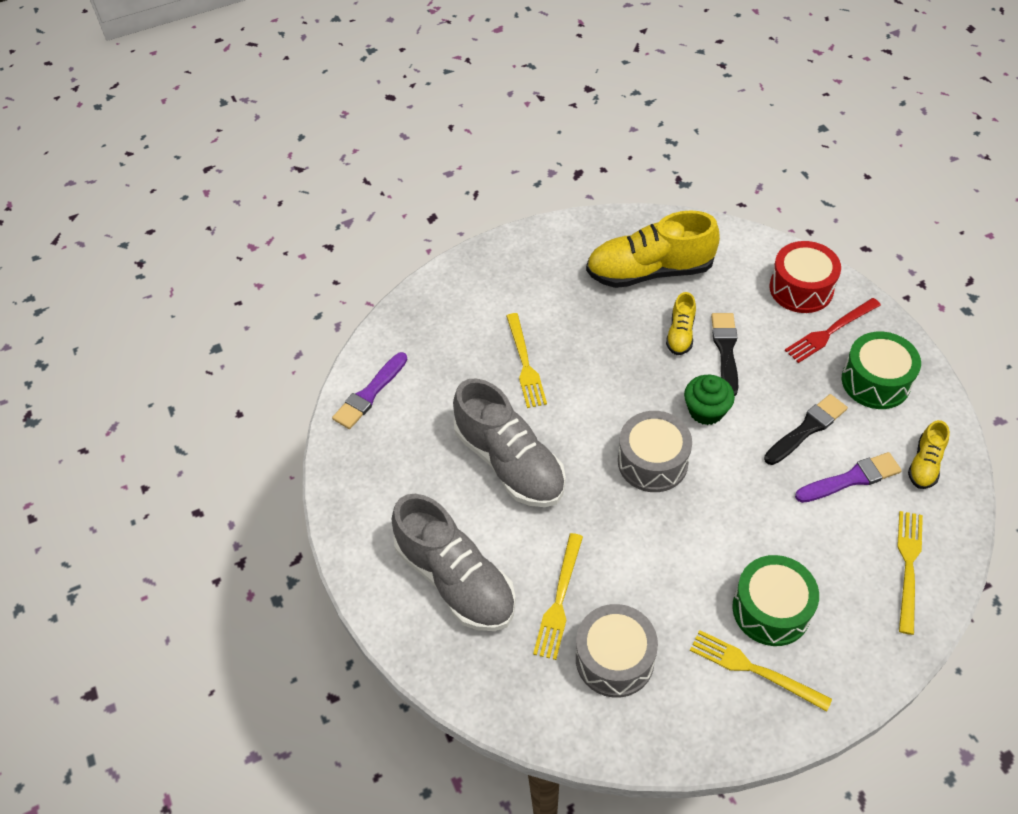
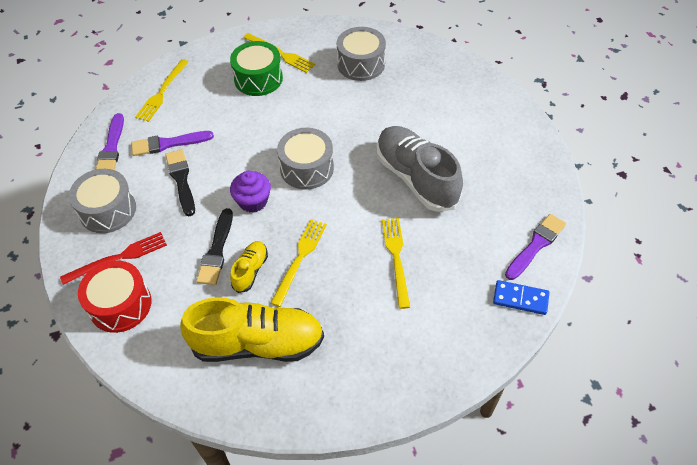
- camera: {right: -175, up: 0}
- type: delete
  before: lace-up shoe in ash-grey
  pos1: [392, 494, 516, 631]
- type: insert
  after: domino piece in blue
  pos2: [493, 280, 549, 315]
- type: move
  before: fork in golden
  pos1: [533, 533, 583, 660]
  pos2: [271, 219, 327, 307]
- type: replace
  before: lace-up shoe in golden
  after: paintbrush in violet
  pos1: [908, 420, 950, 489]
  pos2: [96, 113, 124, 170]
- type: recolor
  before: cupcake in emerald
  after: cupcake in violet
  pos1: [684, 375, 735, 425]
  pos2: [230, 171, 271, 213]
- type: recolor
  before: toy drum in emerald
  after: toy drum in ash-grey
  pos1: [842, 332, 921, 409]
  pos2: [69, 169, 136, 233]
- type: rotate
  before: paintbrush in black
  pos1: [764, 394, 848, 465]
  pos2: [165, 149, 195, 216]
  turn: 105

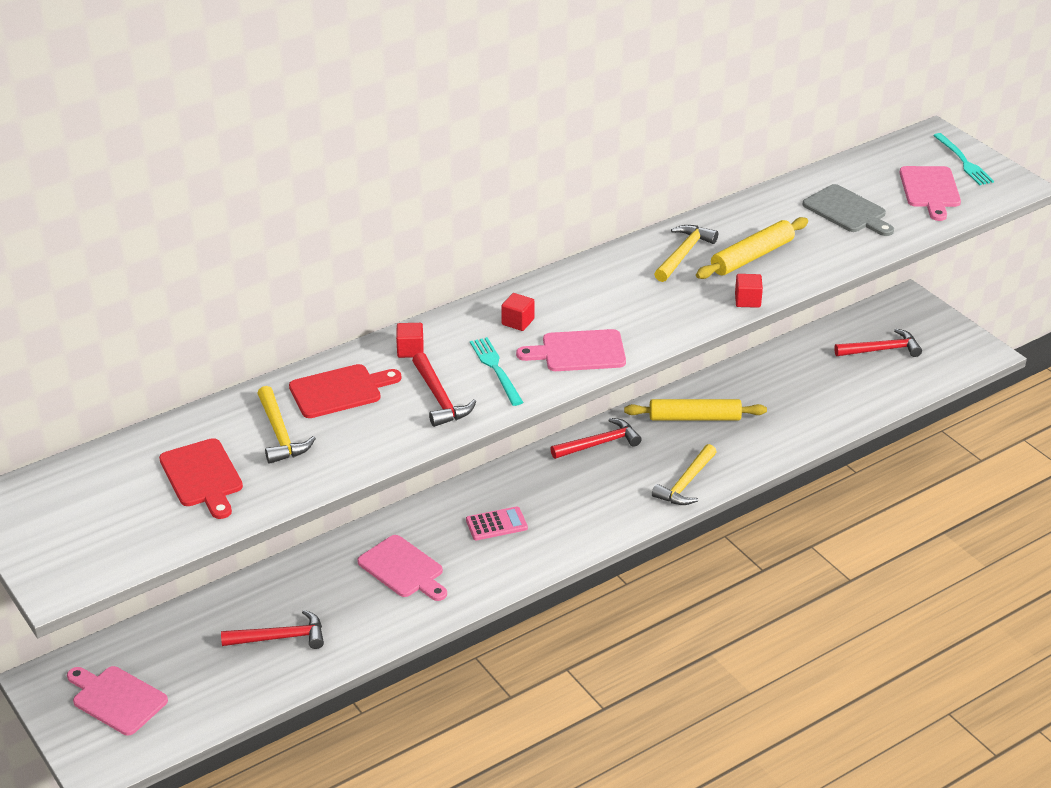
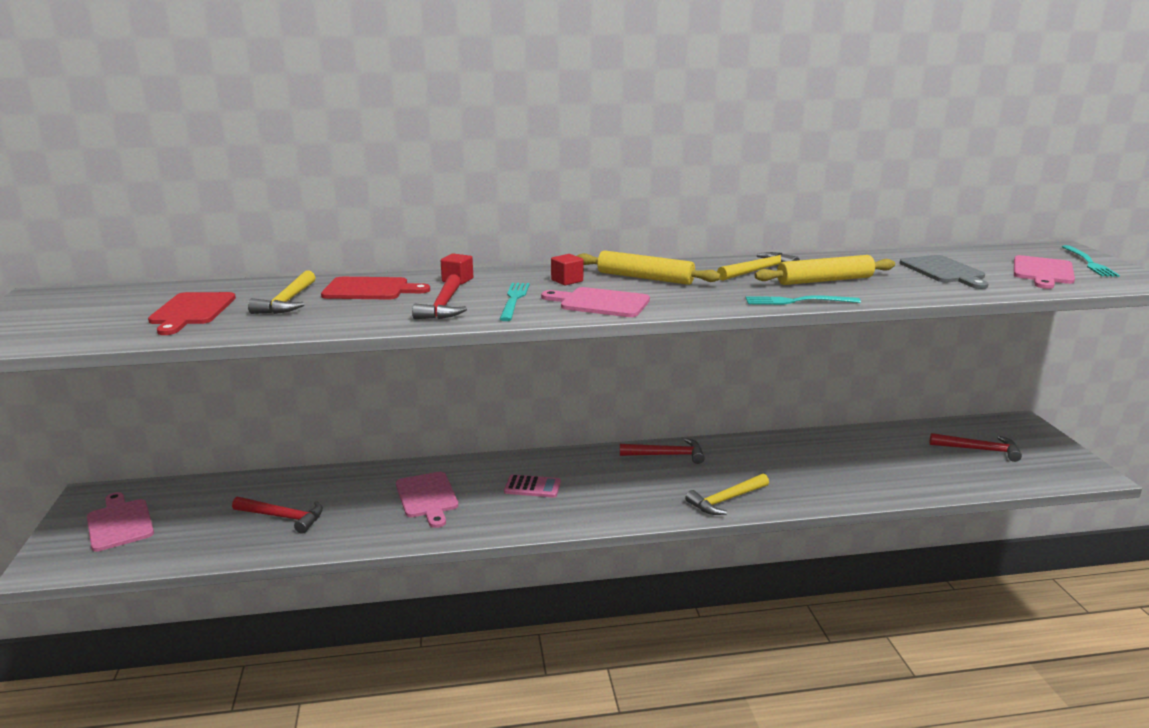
- camera: {right: 25, up: -15}
- type: move
  before: dough roller in golden
  pos1: [624, 399, 767, 420]
  pos2: [577, 250, 721, 285]
- type: replace
  before: cube in red
  after: fork in turquoise
  pos1: [735, 274, 763, 308]
  pos2: [746, 295, 861, 305]

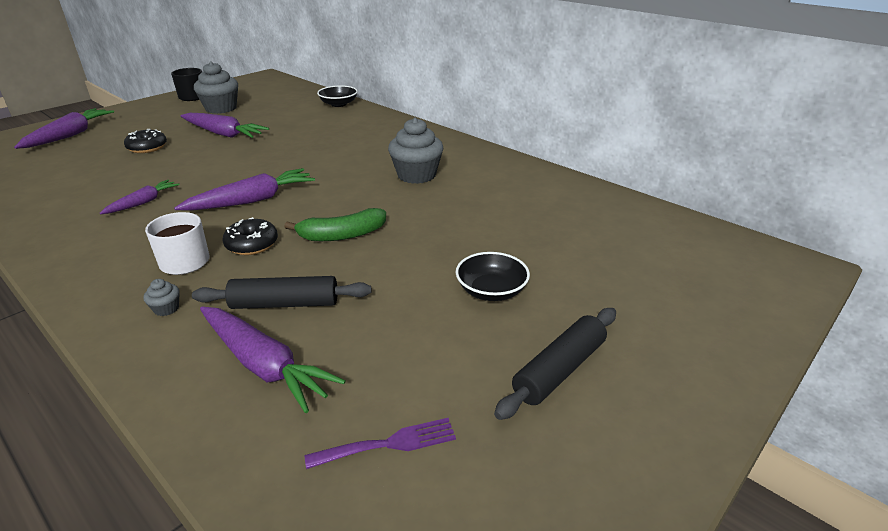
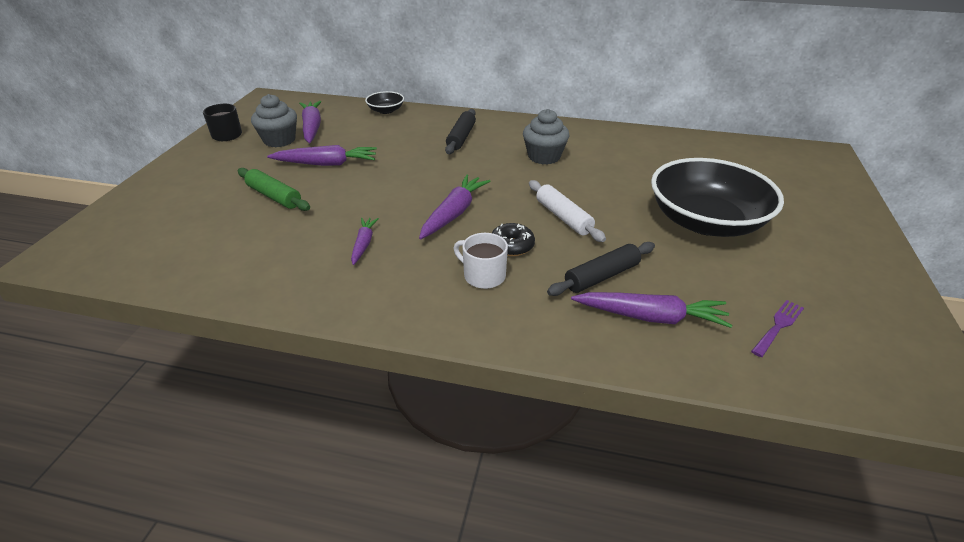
- camera: {right: -30, up: 5}
- type: delete
  before: cupcake in ash-grey
  pos1: [143, 279, 180, 316]
- type: move
  before: root vegetable in violet
  pos1: [14, 108, 114, 149]
  pos2: [299, 101, 322, 143]
- type: move
  before: dough roller in black
  pos1: [494, 308, 616, 420]
  pos2: [445, 109, 476, 154]
- type: replace
  before: doughnut in black
  after: dough roller in emerald
  pos1: [124, 129, 167, 153]
  pos2: [238, 168, 310, 211]
- type: replace
  before: banana in emerald
  after: dough roller in snow-white
  pos1: [284, 208, 386, 241]
  pos2: [529, 180, 606, 242]
- type: resize
  before: bowl in black
  pos1: [456, 252, 530, 301]
  pos2: [651, 158, 784, 237]
  scale: 2.31

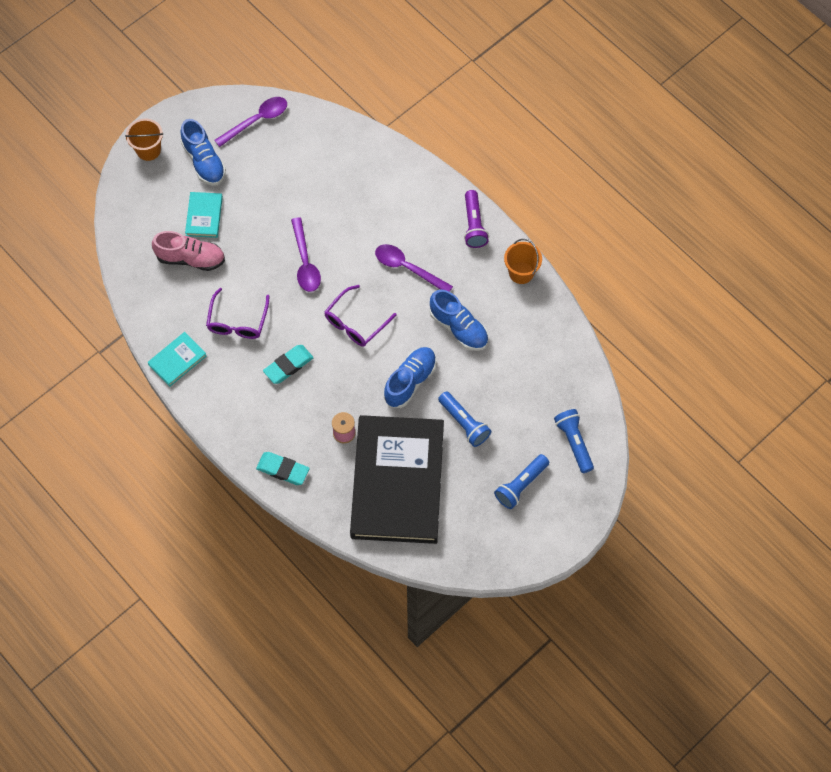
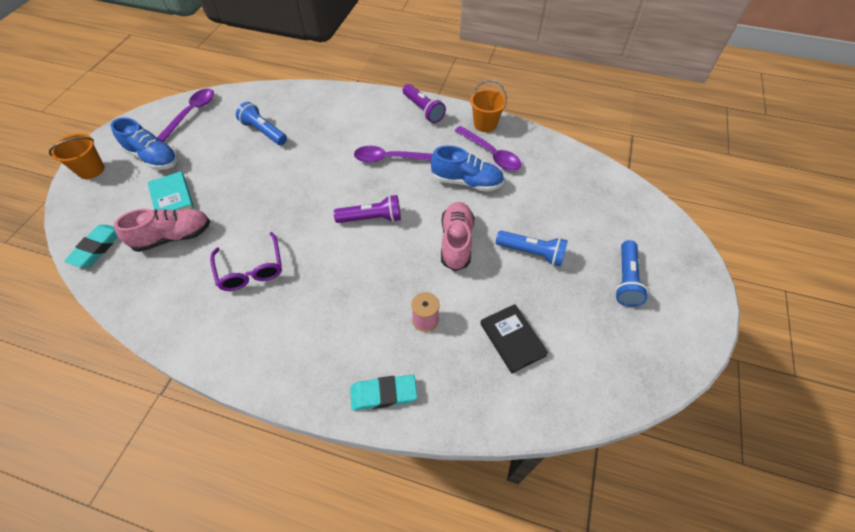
- camera: {right: -30, up: -10}
- type: delete
  before: book in turquoise
  pos1: [148, 332, 207, 387]
- type: move
  before: eraser in turquoise
  pos1: [263, 345, 314, 384]
  pos2: [64, 225, 118, 268]
- type: move
  before: spoon in violet
  pos1: [291, 217, 321, 292]
  pos2: [455, 126, 521, 171]
- type: move
  before: pocket torch in blue
  pos1: [554, 409, 594, 473]
  pos2: [236, 102, 287, 145]
- type: replace
  before: eyeglasses in violet
  after: pocket torch in violet
  pos1: [324, 285, 397, 347]
  pos2: [334, 195, 401, 223]
- type: recolor
  before: lace-up shoe in blue
  after: lace-up shoe in rose-pink
  pos1: [384, 347, 437, 408]
  pos2: [441, 202, 474, 271]
- type: resize
  before: book in black
  pos1: [350, 415, 444, 544]
  pos2: [480, 304, 548, 373]
  scale: 0.4

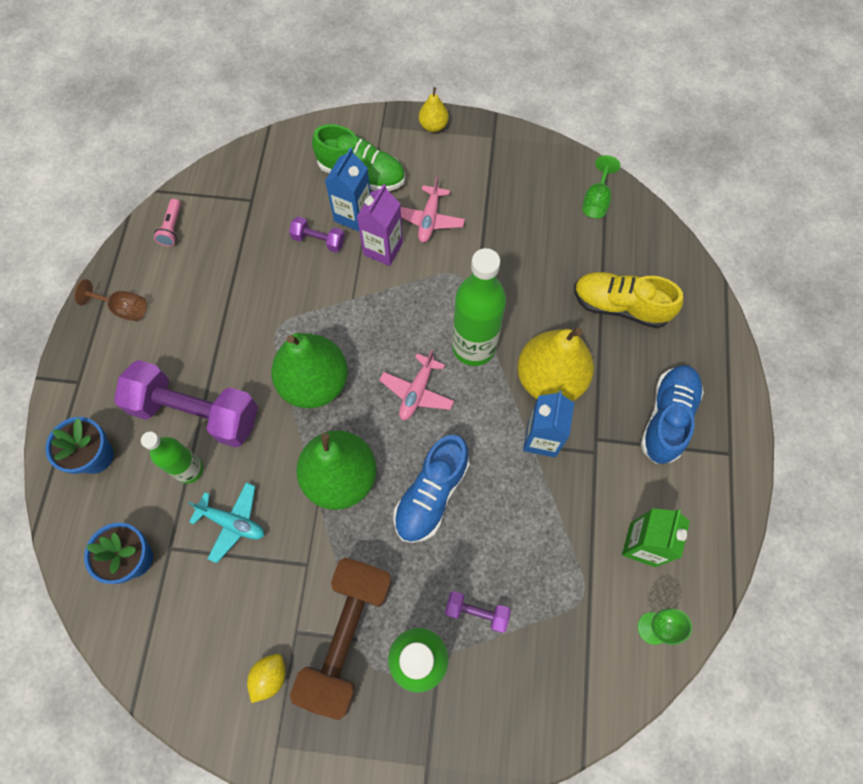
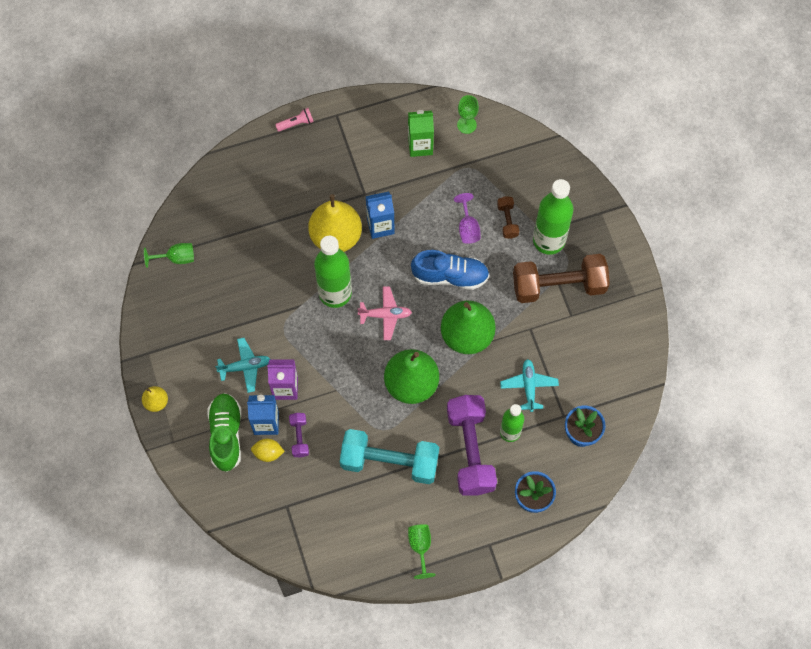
- camera: {right: -115, up: 0}
- type: delete
  before: lace-up shoe in golden
  pos1: [574, 272, 683, 328]
- type: delete
  before: lace-up shoe in blue
  pos1: [640, 365, 704, 464]
- type: insert
  after: free weight in turquoise
  pos2: [340, 429, 439, 484]
- type: insert
  after: chalice in violet
  pos2: [454, 193, 481, 244]
- type: move
  before: pocket torch in rose-pink
  pos1: [154, 199, 181, 247]
  pos2: [275, 108, 314, 132]
- type: move
  before: toy lemon in golden
  pos1: [247, 654, 286, 703]
  pos2: [251, 439, 285, 462]
- type: recolor
  before: chalice in brown
  after: chalice in emerald
  pos1: [74, 279, 147, 321]
  pos2: [408, 524, 436, 579]
- type: recolor
  before: toy plane in rose-pink
  after: toy plane in turquoise
  pos1: [401, 176, 465, 243]
  pos2: [215, 338, 271, 393]
- type: recolor
  before: free weight in violet
  after: free weight in brown
  pos1: [445, 591, 511, 633]
  pos2: [497, 196, 519, 239]

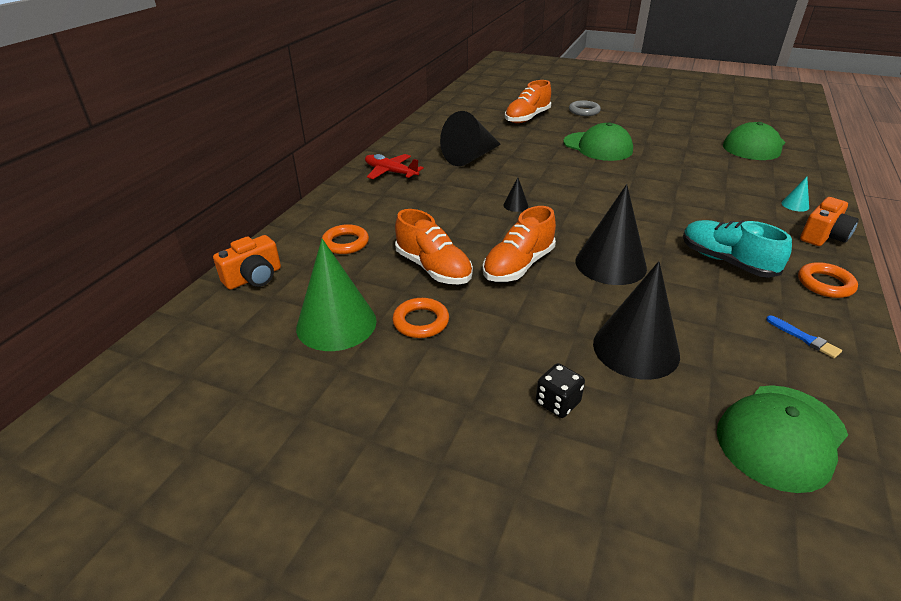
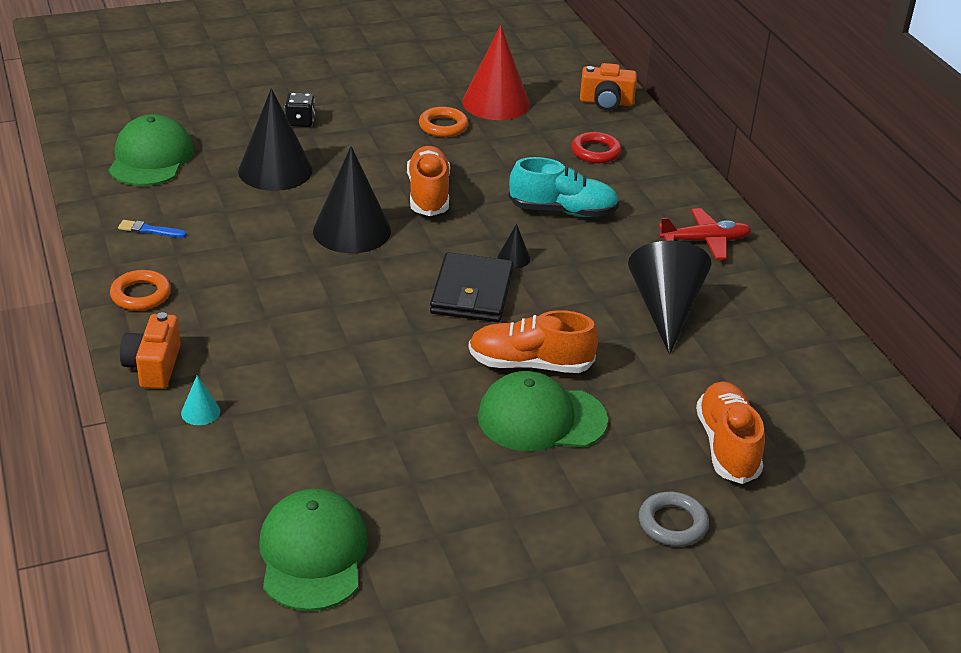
- camera: {right: 135, up: 0}
- type: insert
  after: billfold in black
  pos2: [430, 252, 513, 322]
- type: move
  before: lace-up shoe in orange-coloured
  pos1: [395, 209, 473, 284]
  pos2: [468, 310, 598, 373]
- type: move
  before: lace-up shoe in turquoise
  pos1: [683, 220, 792, 278]
  pos2: [509, 157, 619, 217]
- type: recolor
  before: cone in emerald
  after: cone in red
  pos1: [296, 239, 377, 351]
  pos2: [462, 25, 530, 120]
- type: recolor
  before: ring in orange-coloured
  after: ring in red
  pos1: [322, 224, 369, 254]
  pos2: [571, 132, 622, 163]
- type: rotate
  before: camera in orange-coloured
  pos1: [213, 235, 281, 290]
  pos2: [580, 63, 637, 111]
  turn: -90

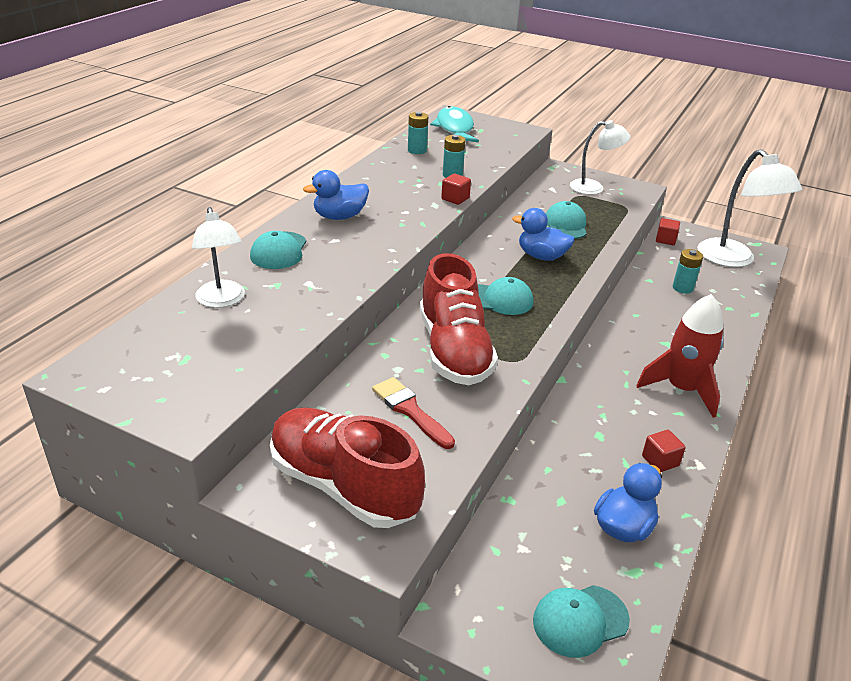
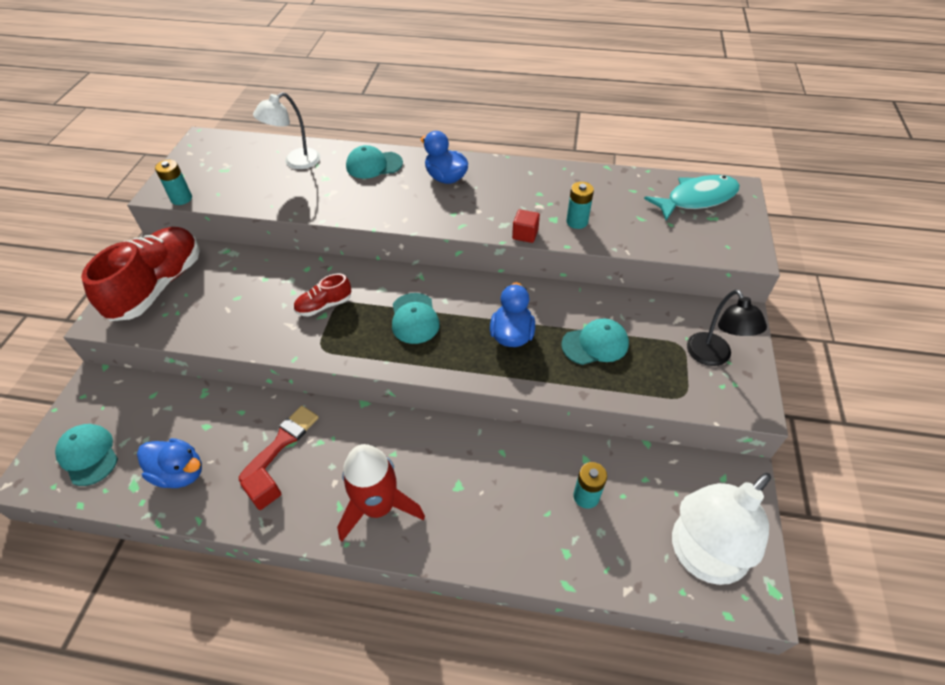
- camera: {right: 75, up: 15}
- type: delete
  before: cube in red
  pos1: [656, 218, 680, 245]
- type: move
  before: paintbrush in red
  pos1: [372, 377, 455, 449]
  pos2: [239, 406, 319, 483]
- type: move
  before: AA battery in turquoise
  pos1: [408, 112, 428, 154]
  pos2: [155, 160, 192, 205]
- type: recolor
  before: desk lamp in snow-white
  after: desk lamp in black
  pos1: [570, 120, 630, 195]
  pos2: [687, 289, 767, 366]
- type: resize
  before: lace-up shoe in red
  pos1: [420, 253, 498, 385]
  pos2: [293, 274, 351, 317]
  scale: 0.47

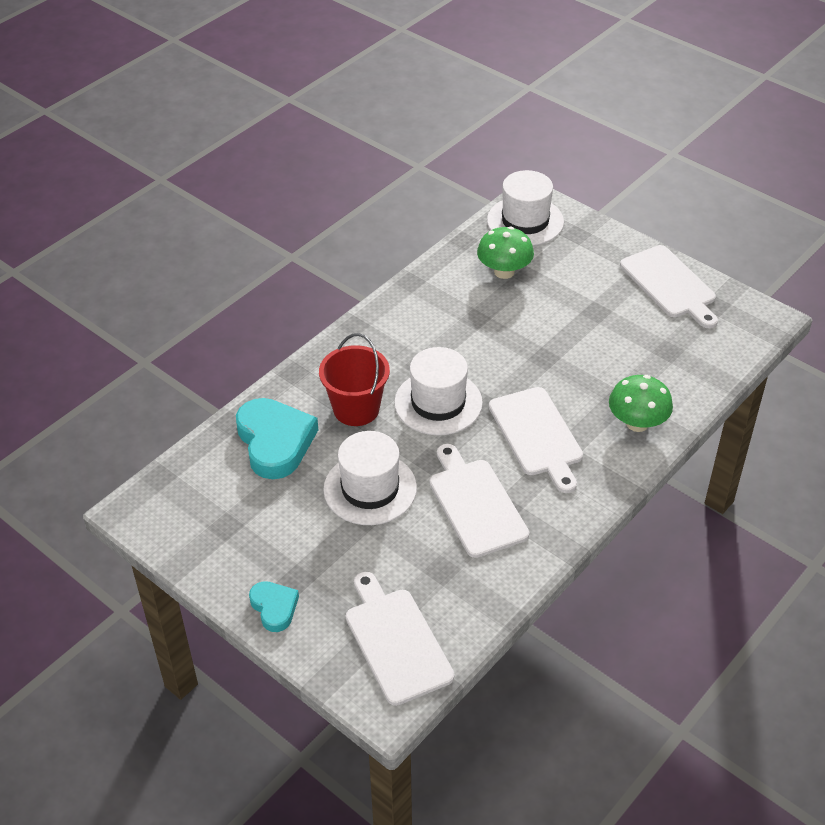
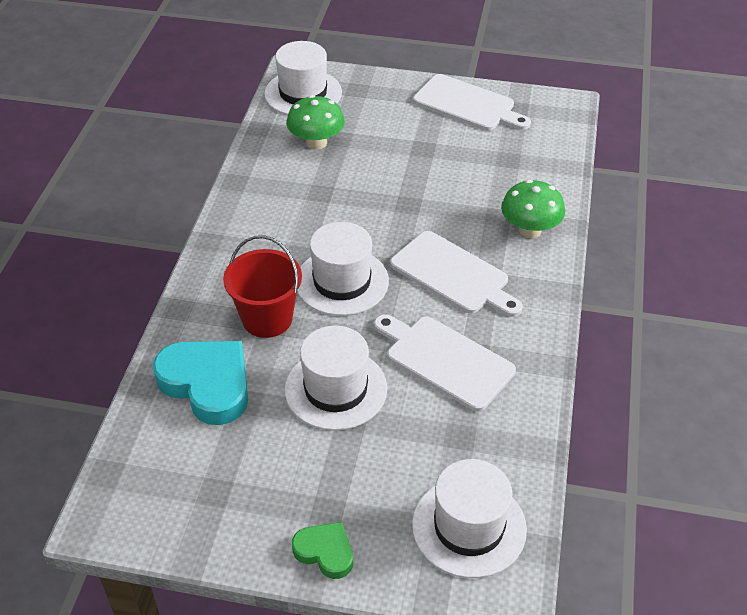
- camera: {right: -30, up: 0}
- type: replace
  before: bread board in snow-white
  after: tall hat in snow-white
  pos1: [346, 572, 454, 706]
  pos2: [412, 459, 527, 578]
- type: recolor
  before: heart in turquoise
  after: heart in emerald
  pos1: [249, 581, 299, 632]
  pos2: [292, 522, 353, 579]

